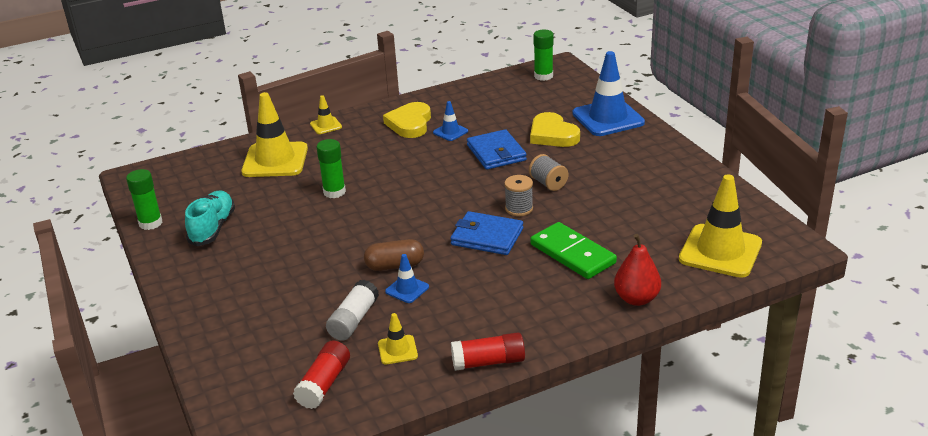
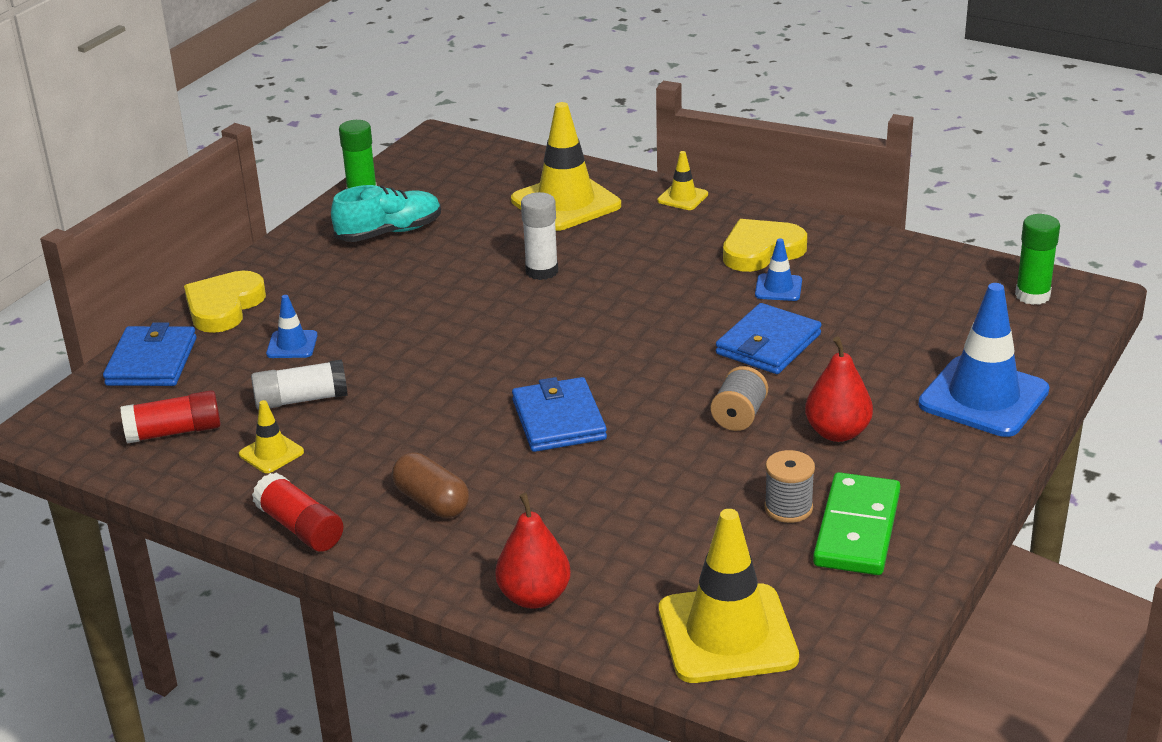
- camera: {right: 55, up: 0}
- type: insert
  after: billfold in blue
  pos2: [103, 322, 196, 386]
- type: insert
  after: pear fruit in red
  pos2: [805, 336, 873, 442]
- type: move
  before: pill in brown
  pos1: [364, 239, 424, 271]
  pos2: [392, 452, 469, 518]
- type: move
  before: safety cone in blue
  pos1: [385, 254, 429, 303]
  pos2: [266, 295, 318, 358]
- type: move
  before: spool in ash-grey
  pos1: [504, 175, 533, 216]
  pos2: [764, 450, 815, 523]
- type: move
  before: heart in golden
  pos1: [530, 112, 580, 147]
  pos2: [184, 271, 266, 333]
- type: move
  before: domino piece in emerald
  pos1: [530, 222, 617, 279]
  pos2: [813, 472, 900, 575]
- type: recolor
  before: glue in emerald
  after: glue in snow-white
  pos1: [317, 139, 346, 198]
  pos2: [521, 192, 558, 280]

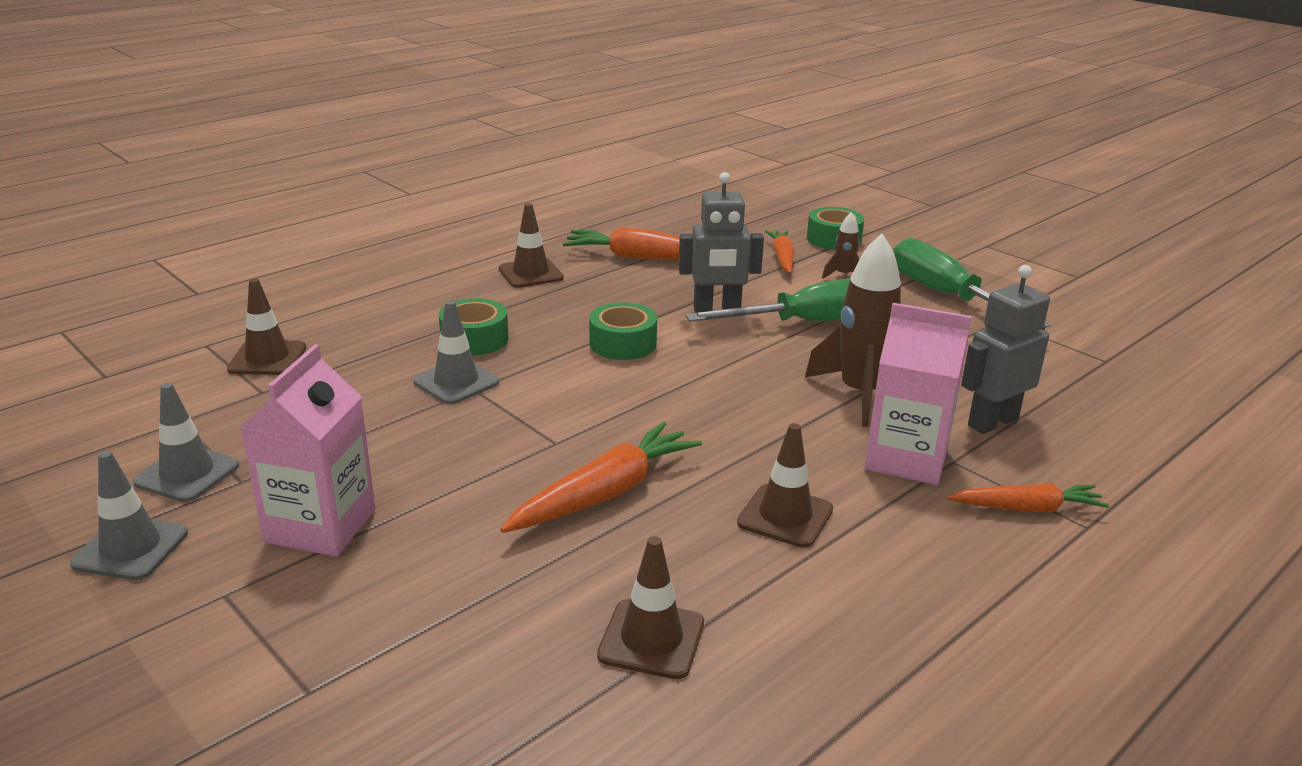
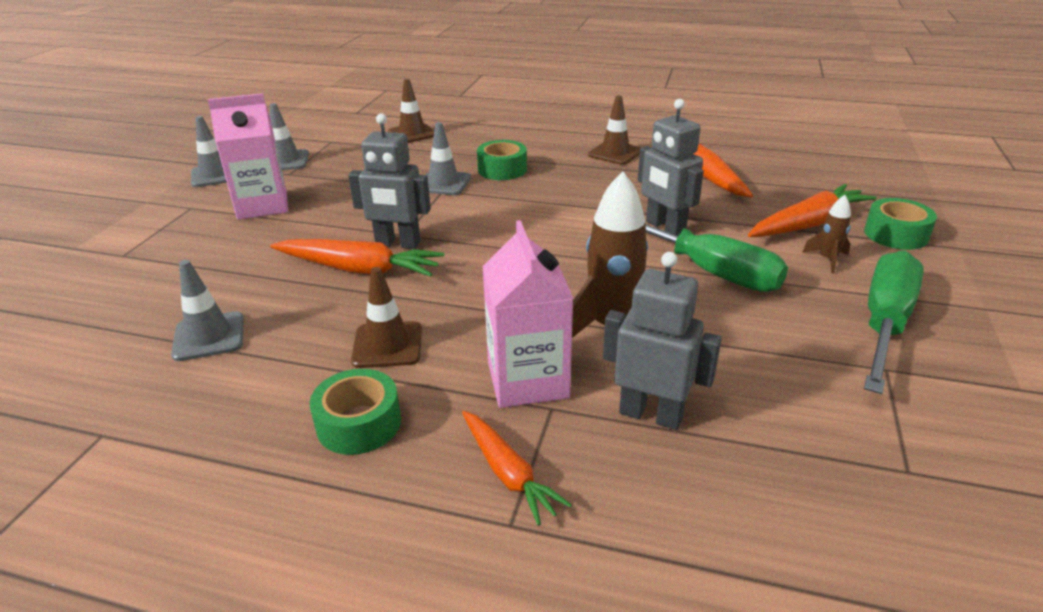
- camera: {right: 60, up: 5}
- type: insert
  after: robot figure in ash-grey
  pos2: [348, 113, 431, 249]
- type: move
  before: roll of tape in emerald
  pos1: [589, 302, 657, 360]
  pos2: [310, 369, 401, 455]
- type: recolor
  before: safety cone in brown
  after: safety cone in ash-grey
  pos1: [597, 536, 704, 679]
  pos2: [171, 260, 244, 361]
- type: resize
  before: root vegetable in orange-coloured
  pos1: [765, 230, 794, 273]
  pos2: [748, 184, 877, 237]
  scale: 1.56

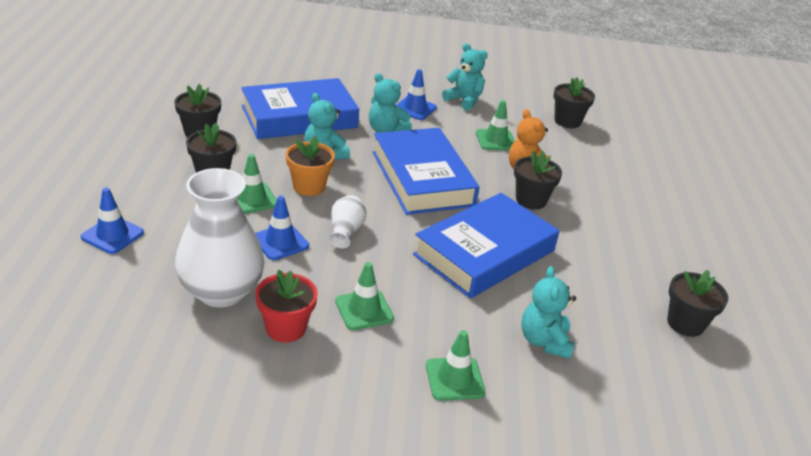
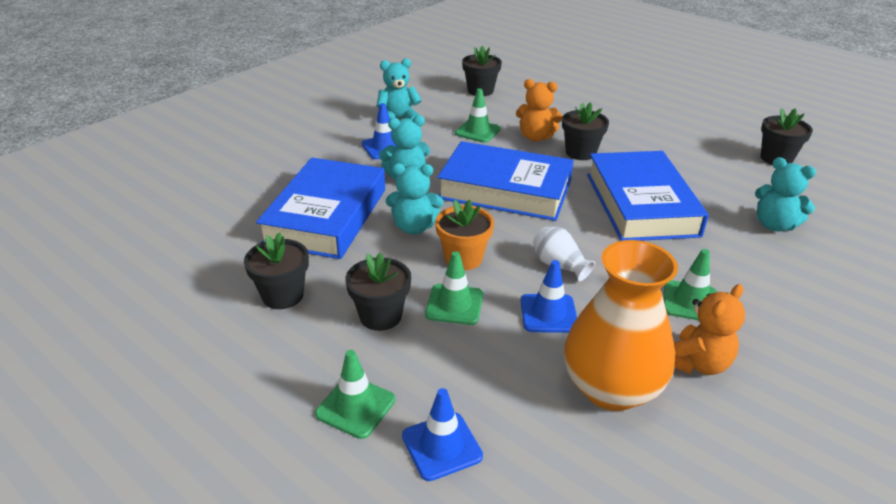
- camera: {right: -50, up: 0}
- type: move
  before: safety cone in emerald
  pos1: [426, 330, 485, 401]
  pos2: [315, 350, 395, 439]
- type: replace
  before: flower pot in red
  after: teddy bear in orange-coloured
  pos1: [255, 270, 318, 343]
  pos2: [674, 284, 745, 375]
- type: recolor
  before: tall vase in snow-white
  after: tall vase in orange-coloured
  pos1: [175, 168, 264, 308]
  pos2: [564, 240, 678, 411]

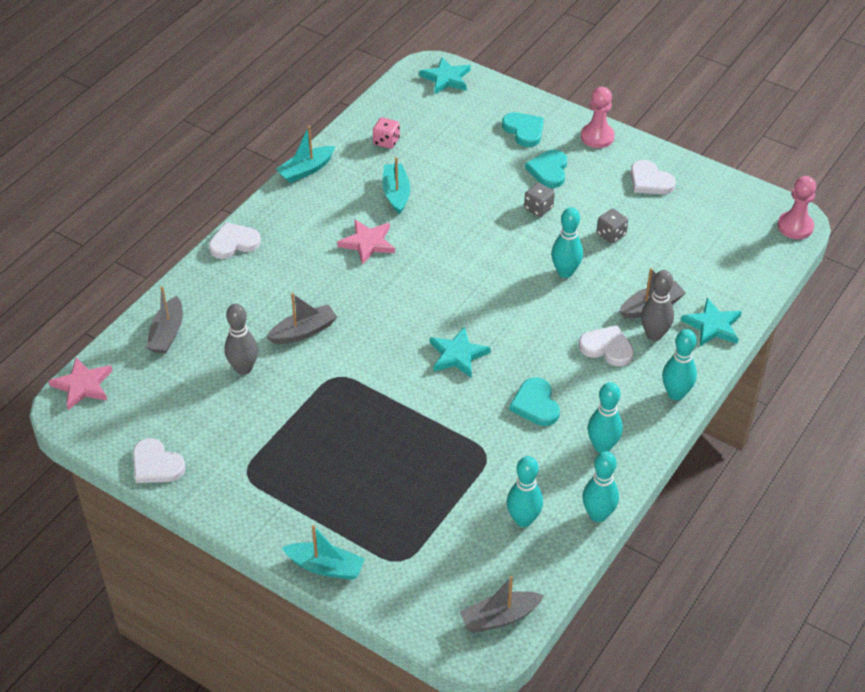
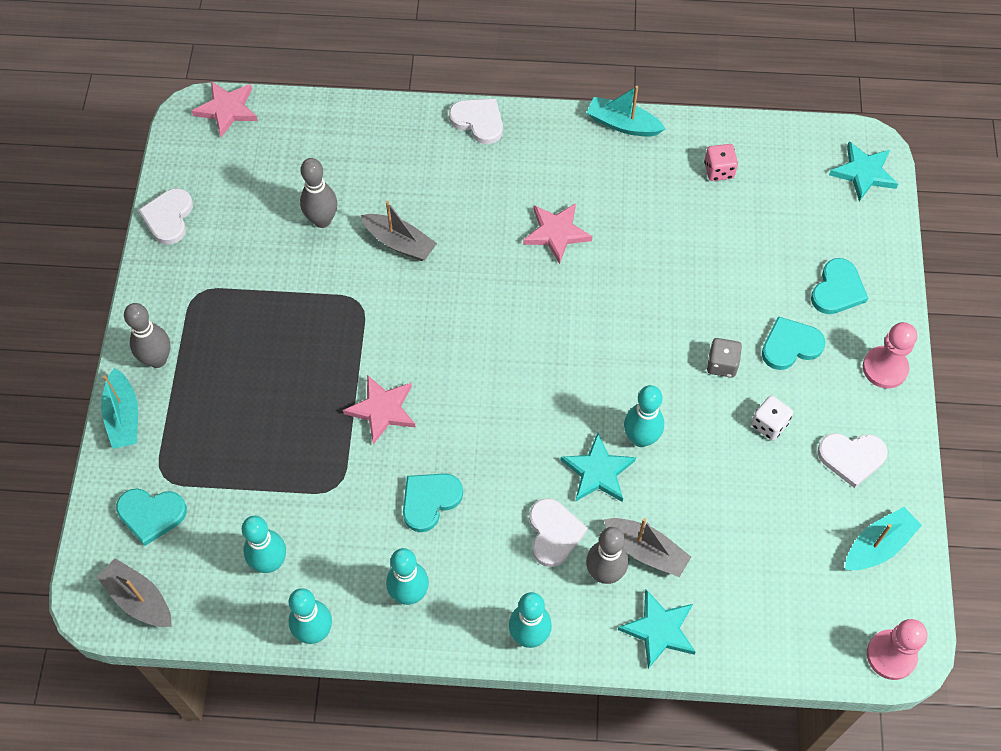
- camera: {right: 60, up: 15}
- type: delete
  before: boat in ash-grey
  pos1: [146, 286, 183, 354]
- type: delete
  before: die in ash-grey
  pos1: [597, 209, 628, 244]
- type: insert
  after: heart in turquoise
  pos2: [116, 488, 187, 546]
- type: insert
  after: tenpin in ash-grey
  pos2: [124, 303, 170, 368]
- type: insert
  after: five-pointed star in rose-pink
  pos2: [343, 375, 416, 445]
- type: insert
  after: die in snow-white
  pos2: [751, 396, 793, 440]
- type: move
  before: boat in turquoise
  pos1: [383, 157, 410, 214]
  pos2: [845, 507, 922, 570]
- type: move
  before: five-pointed star in turquoise
  pos1: [430, 327, 491, 378]
  pos2: [560, 433, 636, 502]
- type: rotate
  before: heart in snow-white
  pos1: [630, 160, 676, 195]
  pos2: [817, 433, 888, 488]
  turn: -105

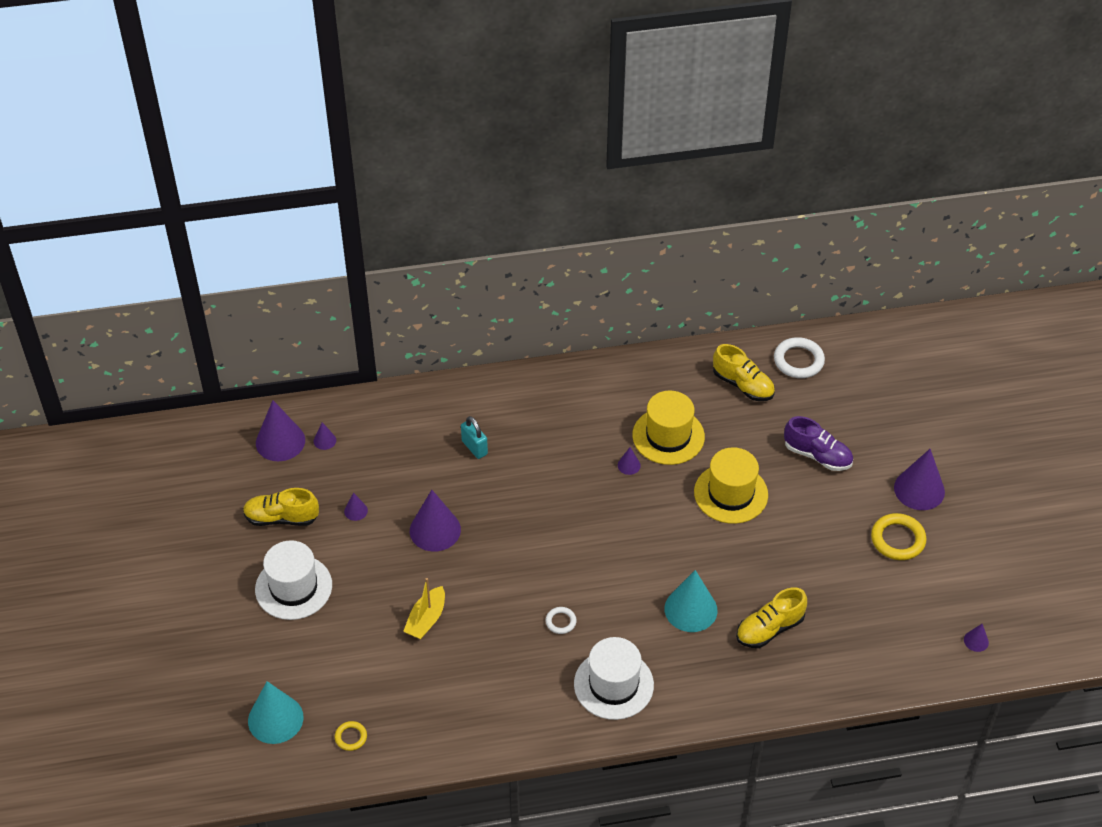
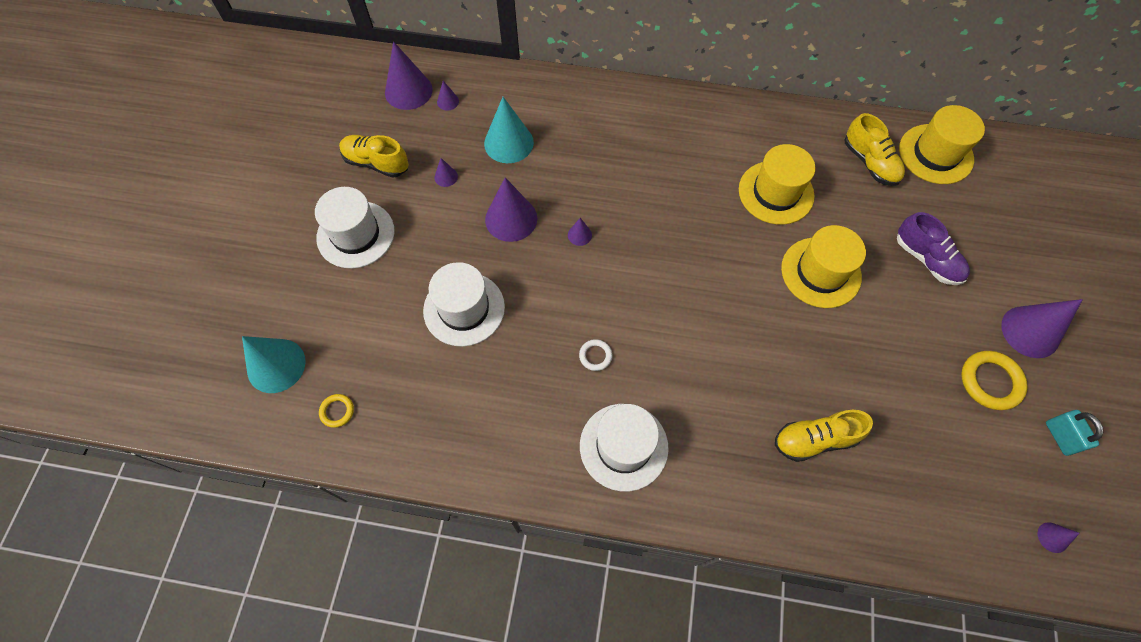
- camera: {right: 20, up: 15}
- type: move
  before: lock in turquoise
  pos1: [461, 416, 488, 459]
  pos2: [1046, 410, 1103, 456]
- type: move
  before: cone in violet
  pos1: [618, 447, 641, 475]
  pos2: [568, 218, 592, 246]
- type: move
  before: cone in turquoise
  pos1: [664, 570, 718, 632]
  pos2: [484, 97, 534, 163]
- type: replace
  before: boat in golden
  after: tall hat in snow-white
  pos1: [403, 578, 445, 639]
  pos2: [423, 262, 505, 346]
- type: replace
  before: ring in snow-white
  after: tall hat in golden
  pos1: [774, 337, 825, 378]
  pos2: [899, 105, 985, 184]

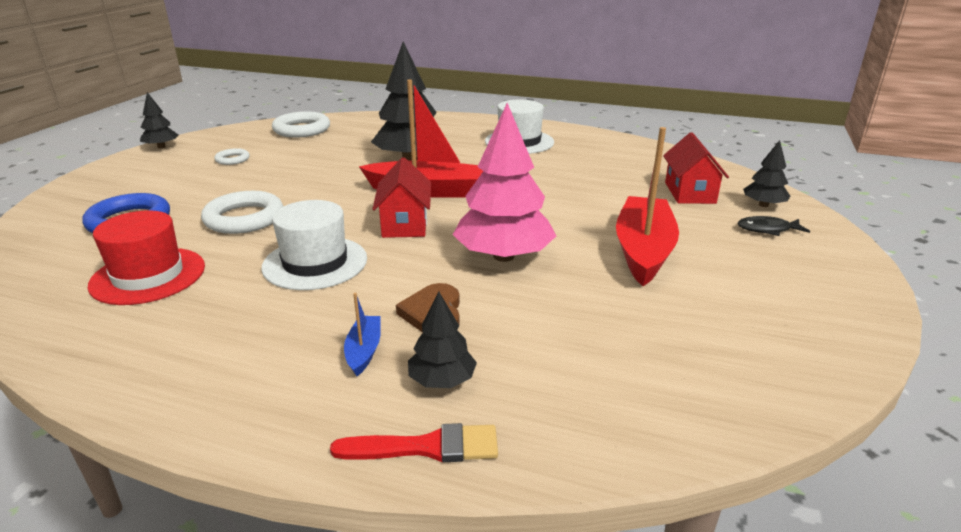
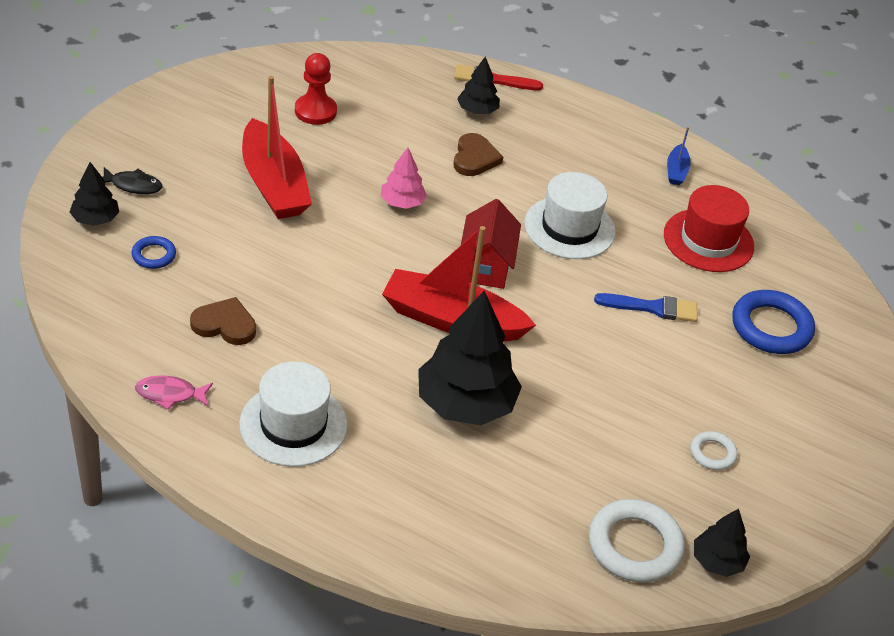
- camera: {right: -175, up: 15}
- type: insert
  after: toy fish in rose-pink
  pos2: [135, 375, 213, 410]
- type: insert
  after: heart in brown
  pos2: [190, 297, 256, 345]
- type: insert
  after: pawn in red
  pos2: [295, 53, 337, 125]
- type: move
  before: tree in black
  pos1: [140, 92, 178, 148]
  pos2: [694, 509, 750, 577]
- type: move
  before: boat in blue
  pos1: [344, 293, 381, 376]
  pos2: [667, 127, 691, 185]
- type: replace
  before: ring in snow-white
  after: paintbrush in blue
  pos1: [201, 191, 283, 234]
  pos2: [594, 293, 697, 322]
- type: replace
  before: house in red
  after: ring in blue
  pos1: [663, 132, 729, 204]
  pos2: [132, 236, 176, 269]
- type: rotate
  before: boat in red
  pos1: [616, 127, 679, 286]
  pos2: [242, 76, 312, 219]
  turn: -45
- type: resize
  before: tree in rose-pink
  pos1: [453, 103, 556, 262]
  pos2: [381, 148, 427, 209]
  scale: 0.51

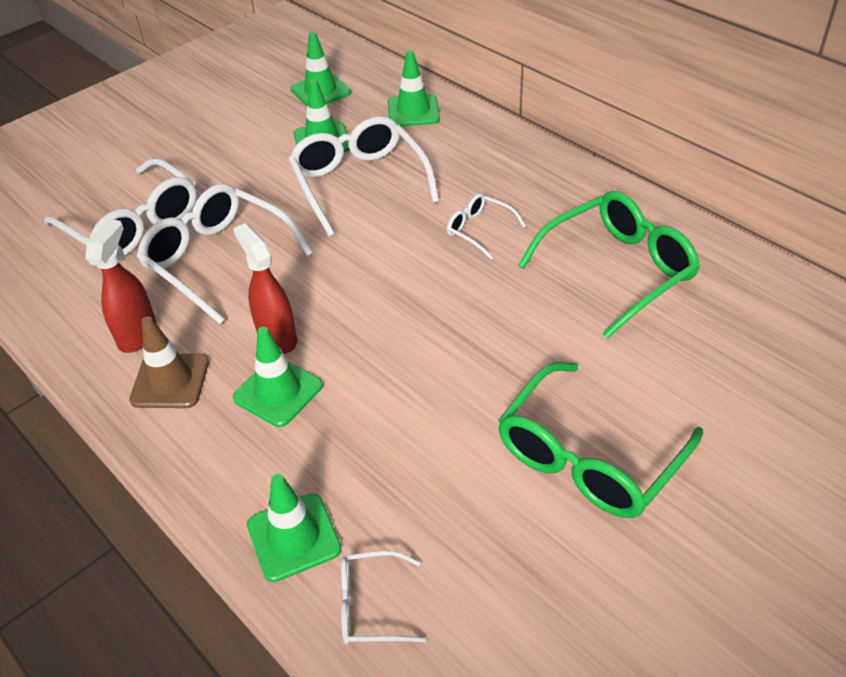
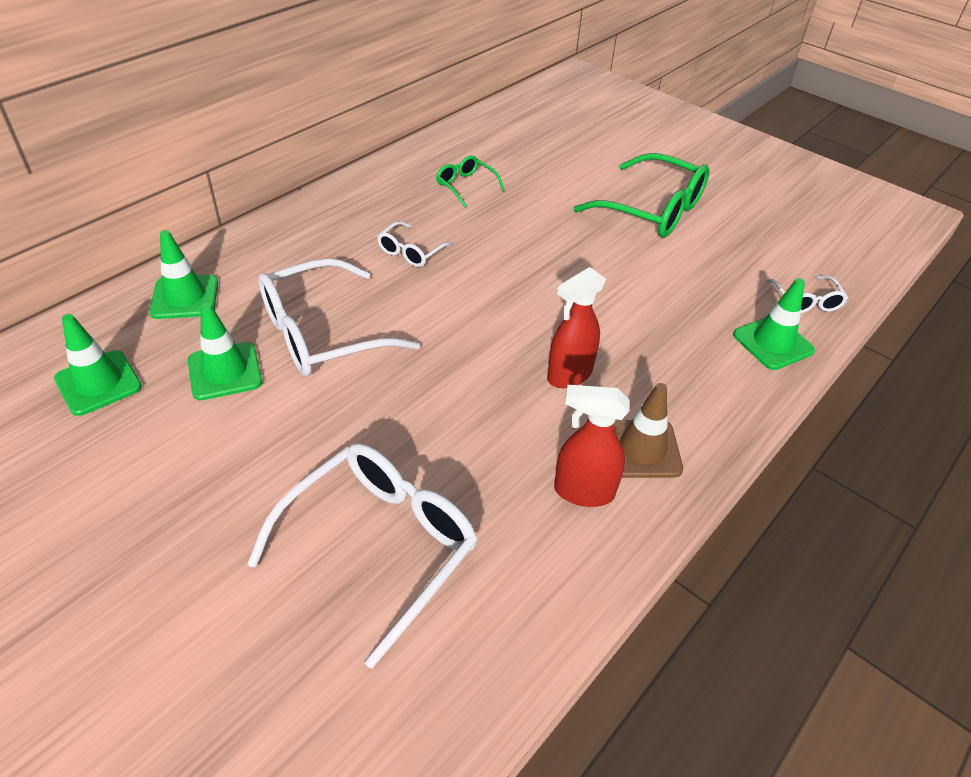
- camera: {right: -100, up: 0}
- type: delete
  before: eyeglasses in snow-white
  pos1: [137, 184, 313, 324]
- type: delete
  before: safety cone in emerald
  pos1: [233, 327, 323, 427]
- type: resize
  before: eyeglasses in emerald
  pos1: [518, 191, 700, 339]
  pos2: [436, 156, 505, 207]
  scale: 0.5

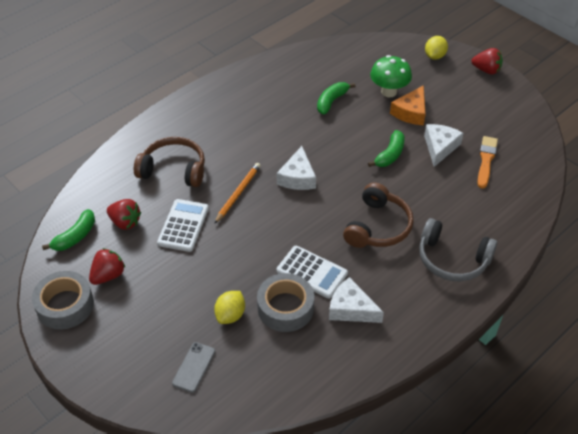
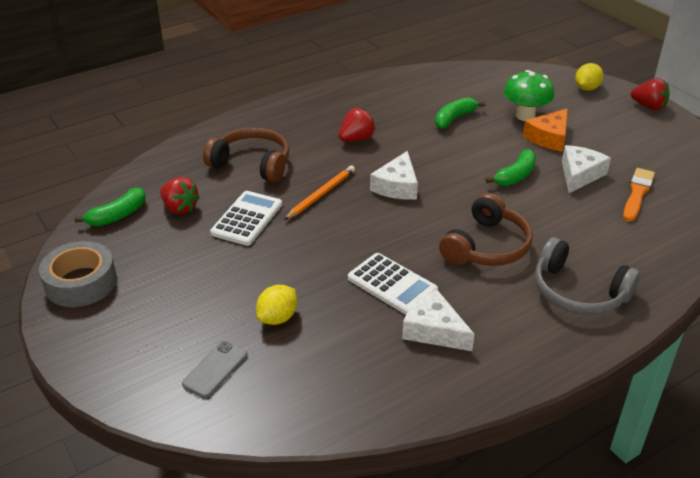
- camera: {right: 10, up: -10}
- type: delete
  before: roll of tape in ash-grey
  pos1: [257, 273, 314, 332]
- type: move
  before: strawberry in red
  pos1: [89, 248, 125, 285]
  pos2: [339, 108, 376, 142]

